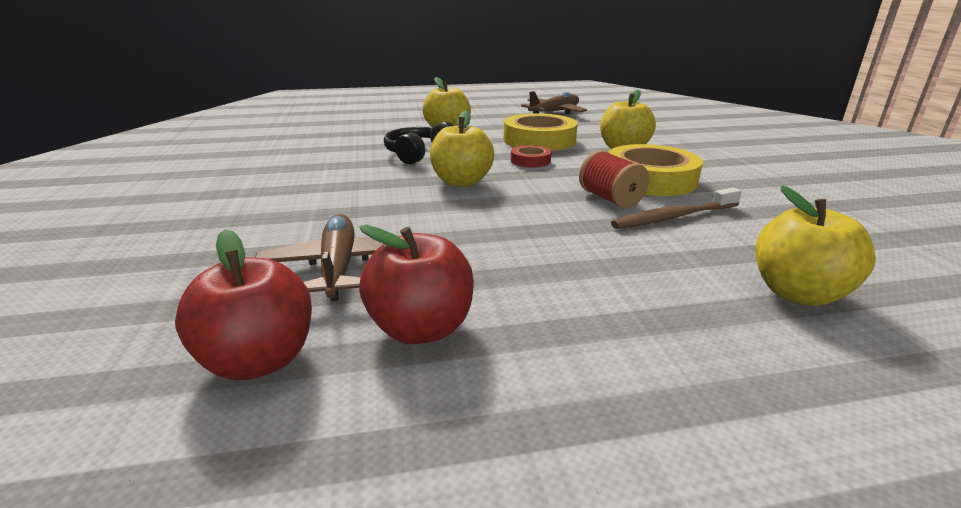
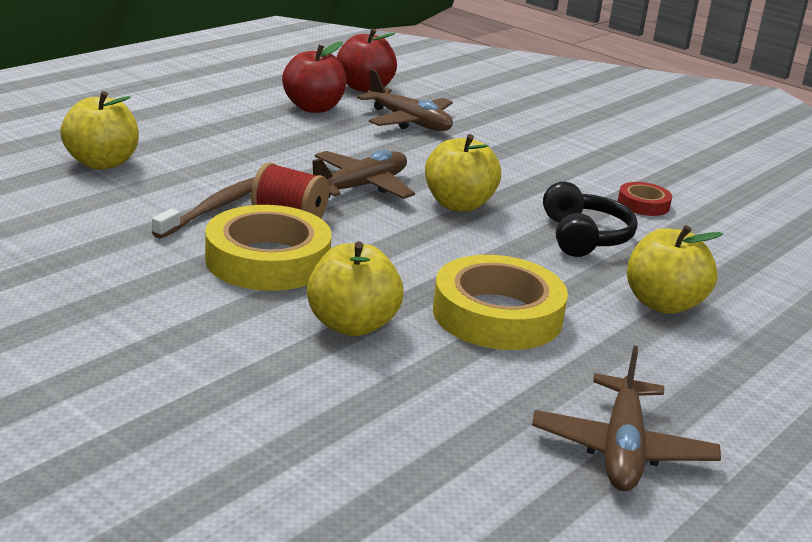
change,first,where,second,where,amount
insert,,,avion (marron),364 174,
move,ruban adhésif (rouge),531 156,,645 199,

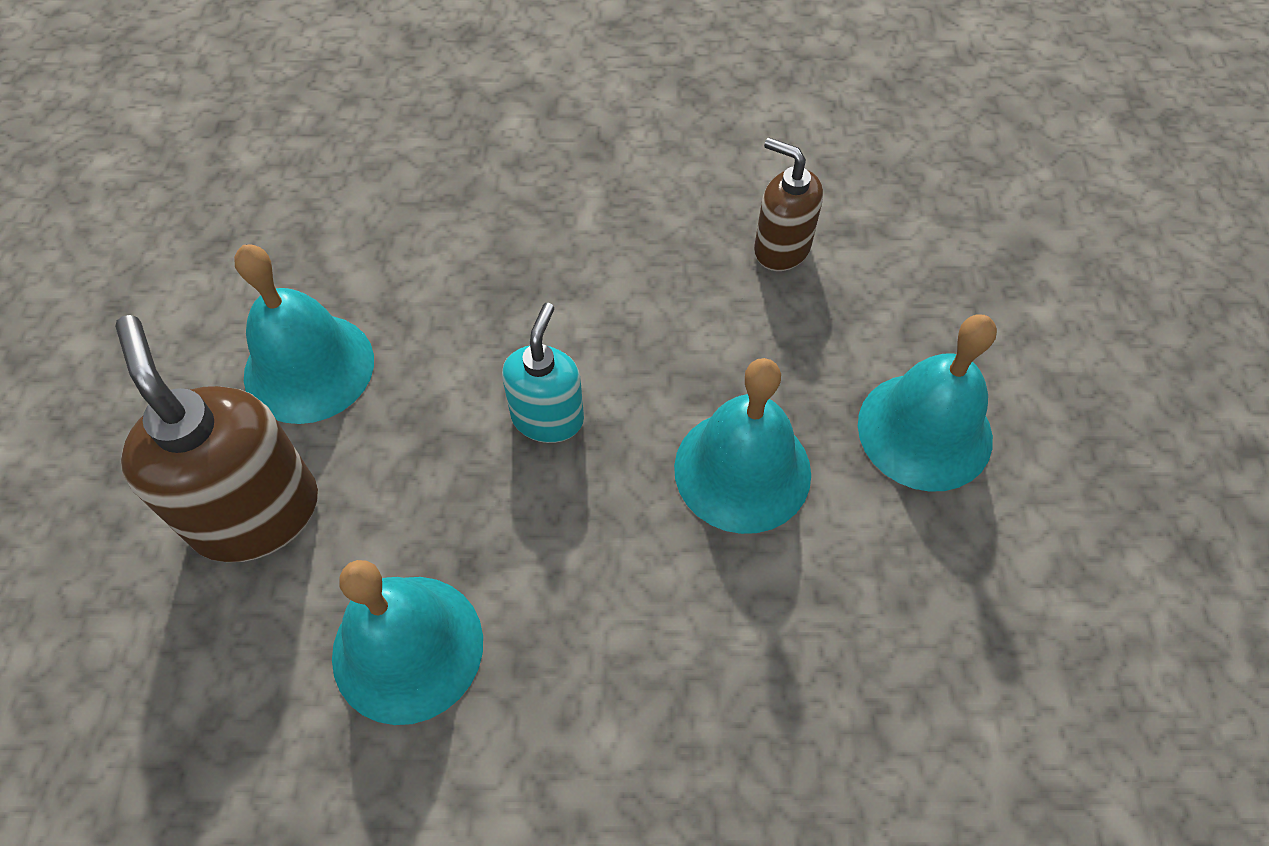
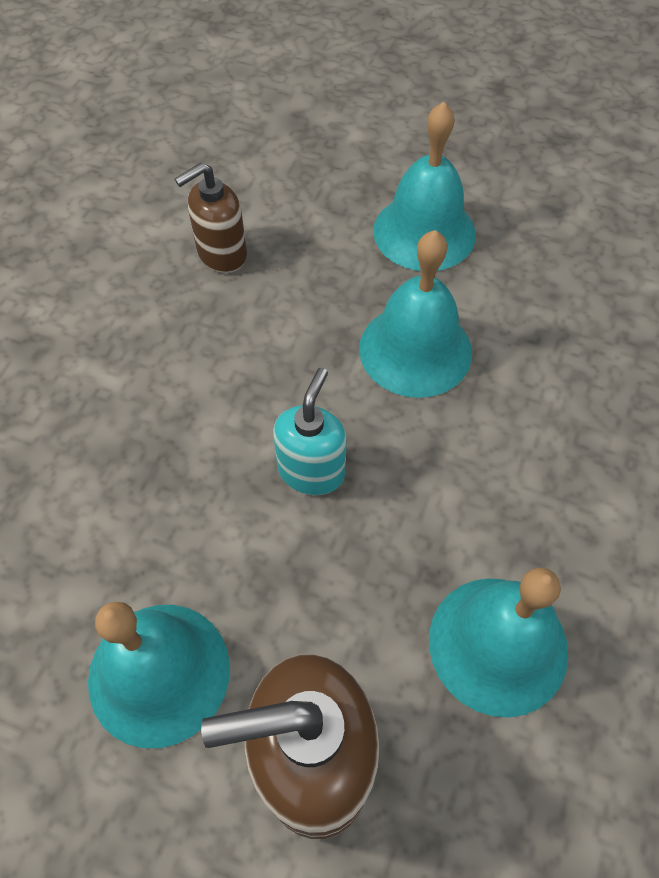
change,first,where,second,where,amount
rotate,distributeur de savon (turquoise),543 373,,310 431,75 degrees clockwise

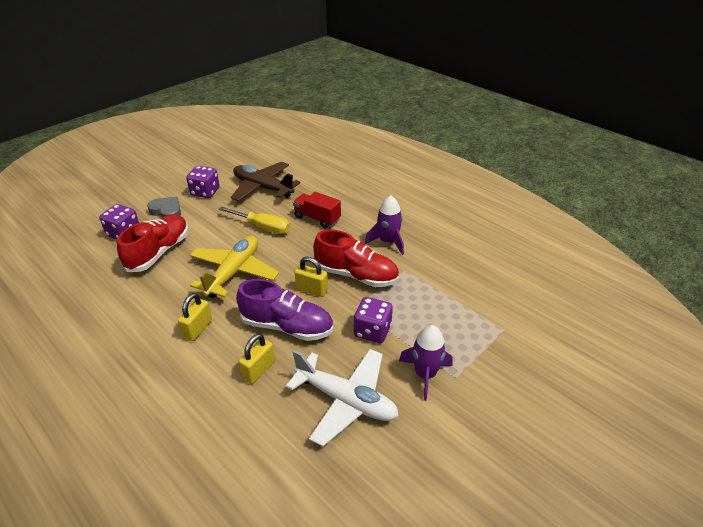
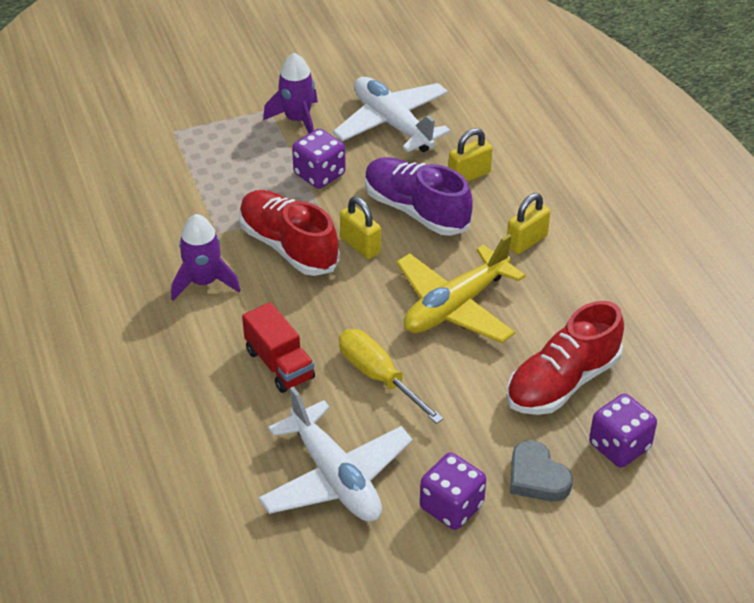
change,first,where,second,where,amount
recolor,avion (marron),265 181,avion (blanc),335 454,

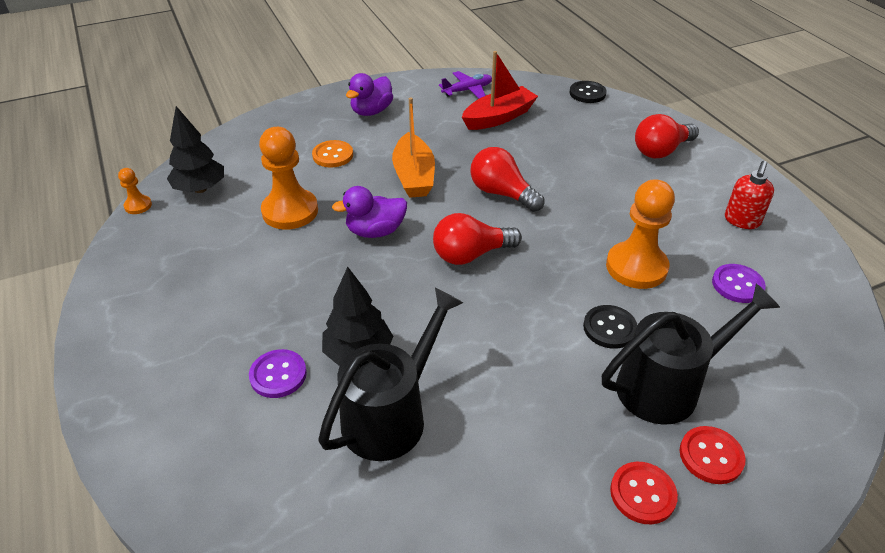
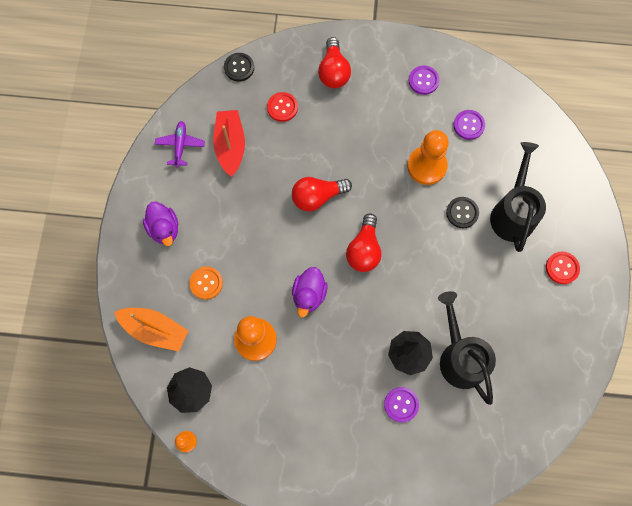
change,first,where,second,where,amount
move,bateau (orange),413 147,,151 329,
move,bouton (rouge),713 455,,282 107,
replace,distributeur de savon (rouge),749 195,bouton (violet),424 80,

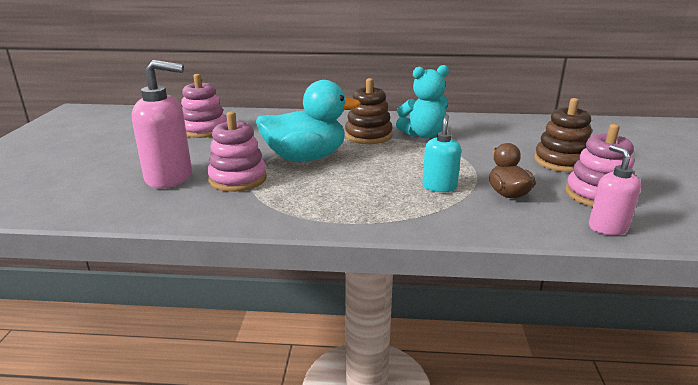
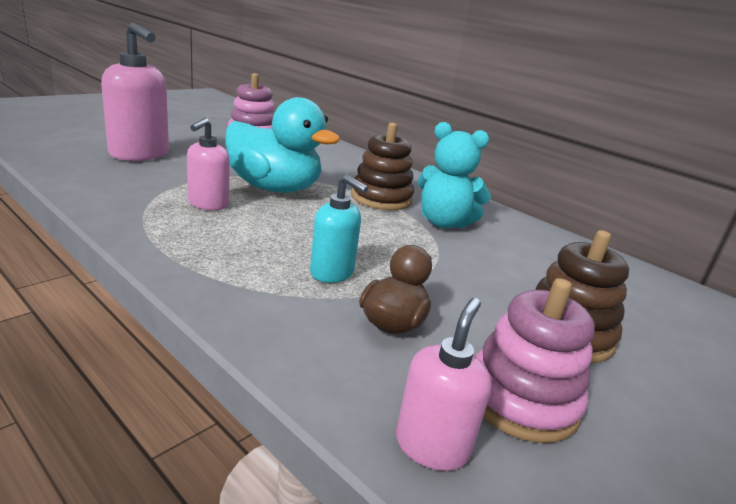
change,first,where,second,where,amount
insert,,,distributeur de savon (rose),208 164,
rotate,distributeur de savon (turquoise),441 153,,339 229,75 degrees clockwise
delete,jouet à empiler (rose),237 151,,,

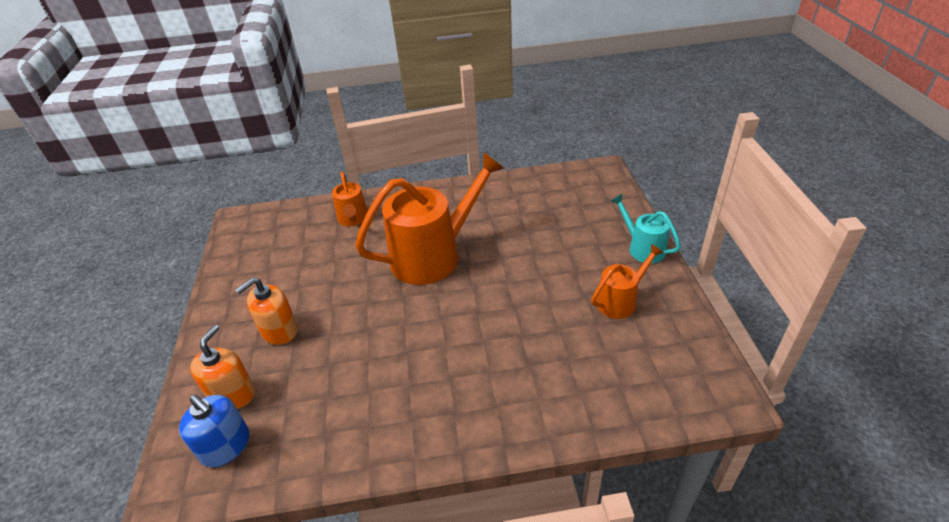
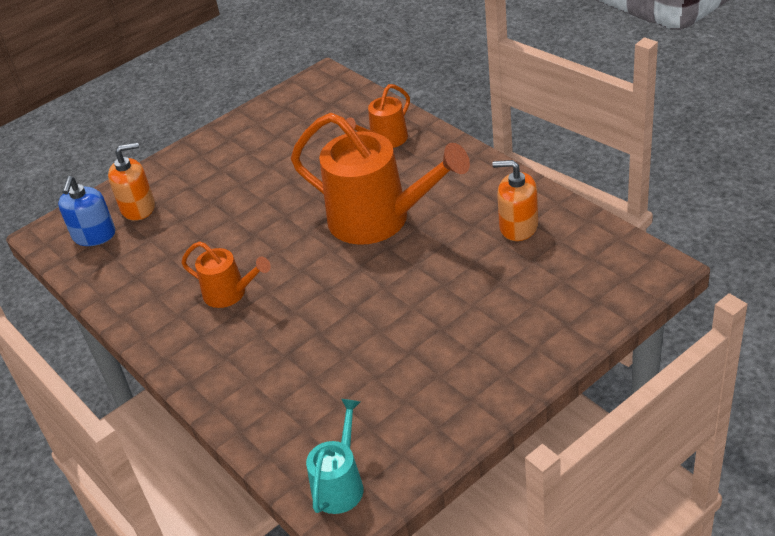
change,first,where,second,where,amount
move,arrosoir (orange),627 281,,226 274,
move,arrosoir (turquoise),646 228,,335 456,
move,distributeur de savon (orange),266 311,,515 200,

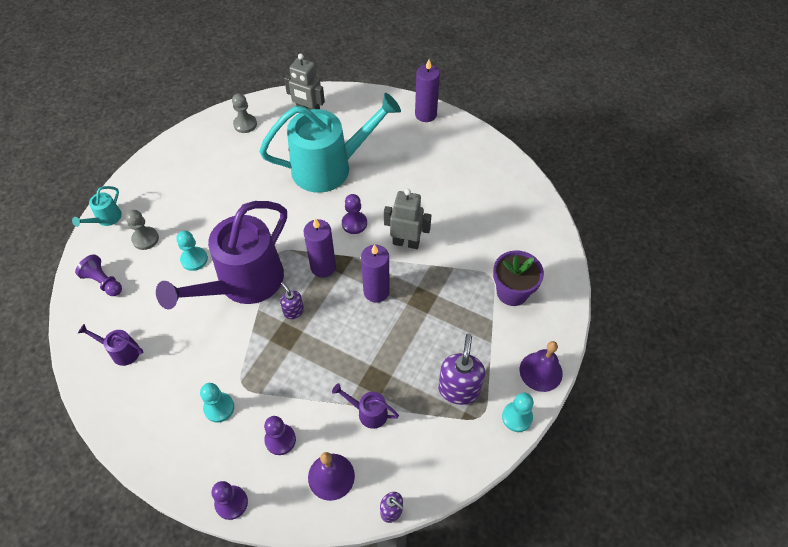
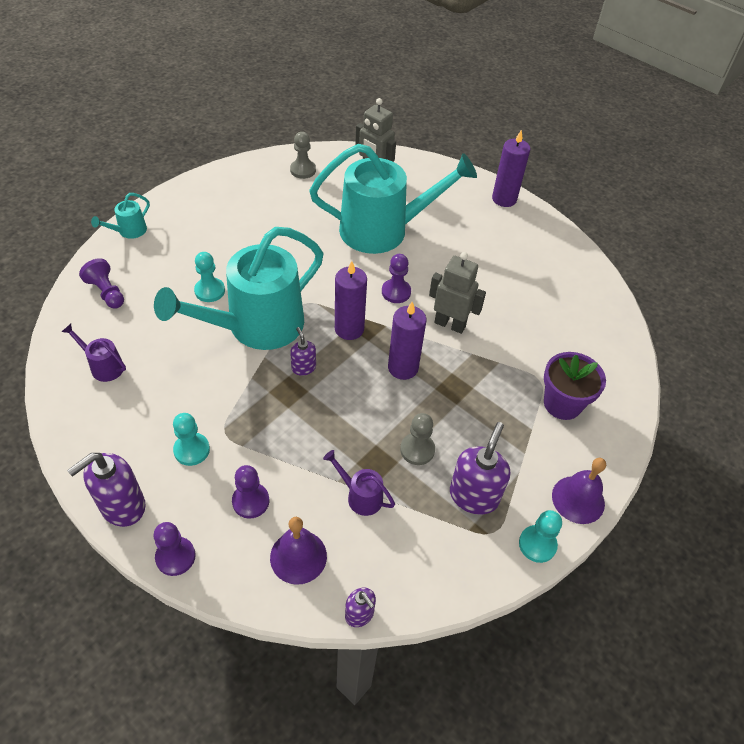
change,first,where,second,where,amount
insert,,,distributeur de savon (violet),106 490,
recolor,arrosoir (violet),221 255,arrosoir (turquoise),238 288,
move,pion (gris),142 230,,417 439,

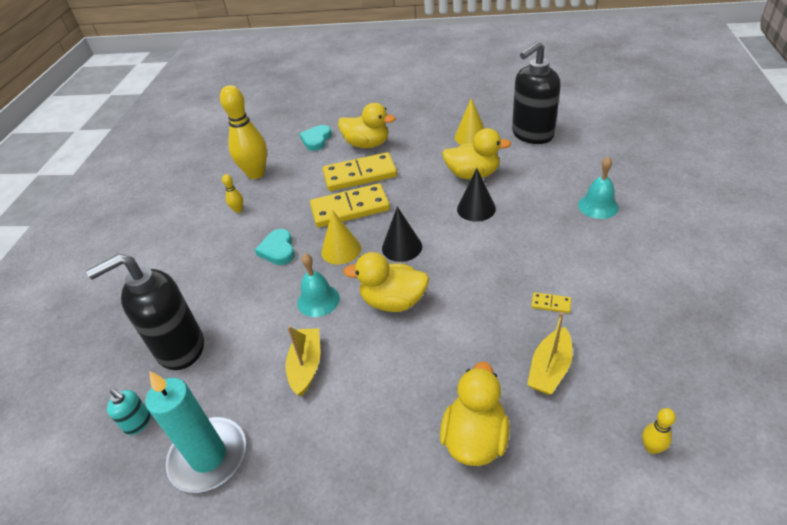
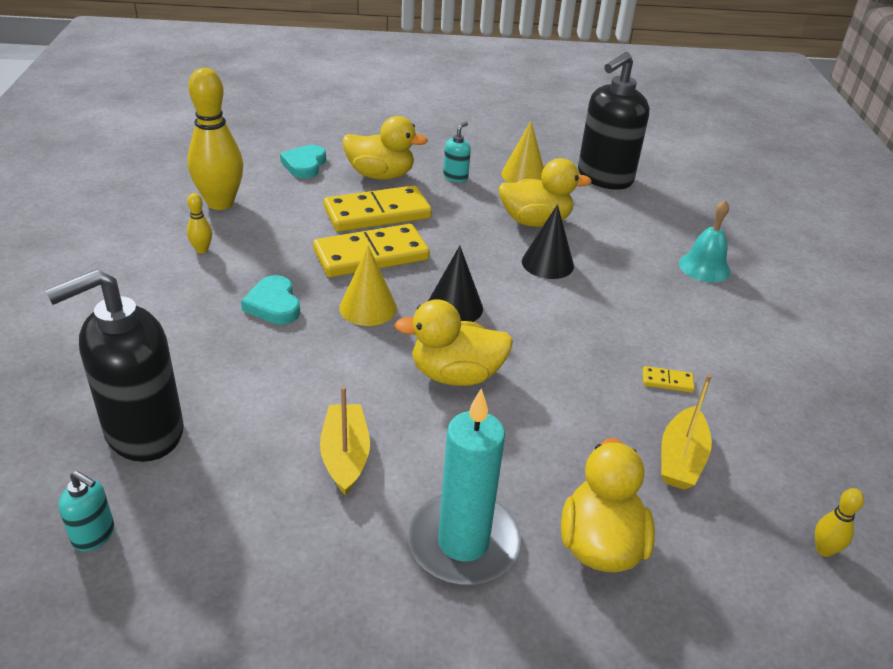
change,first,where,second,where,amount
move,bougie (turquoise),195 432,,464 487,
insert,,,distributeur de savon (turquoise),457 152,
delete,cloche (turquoise),318 285,,,

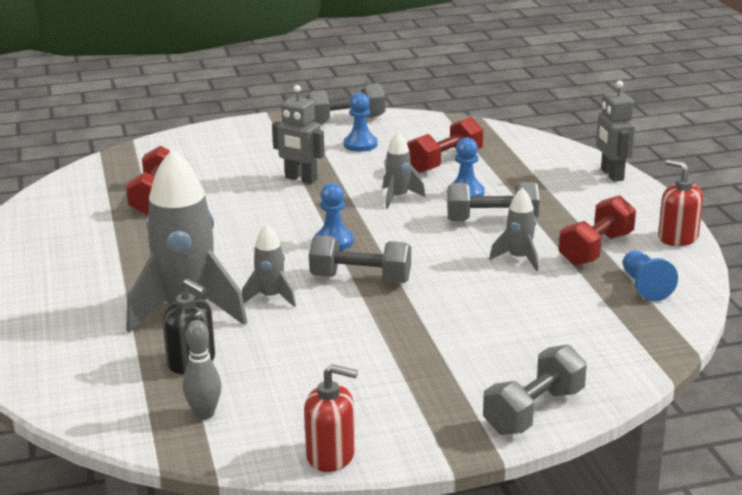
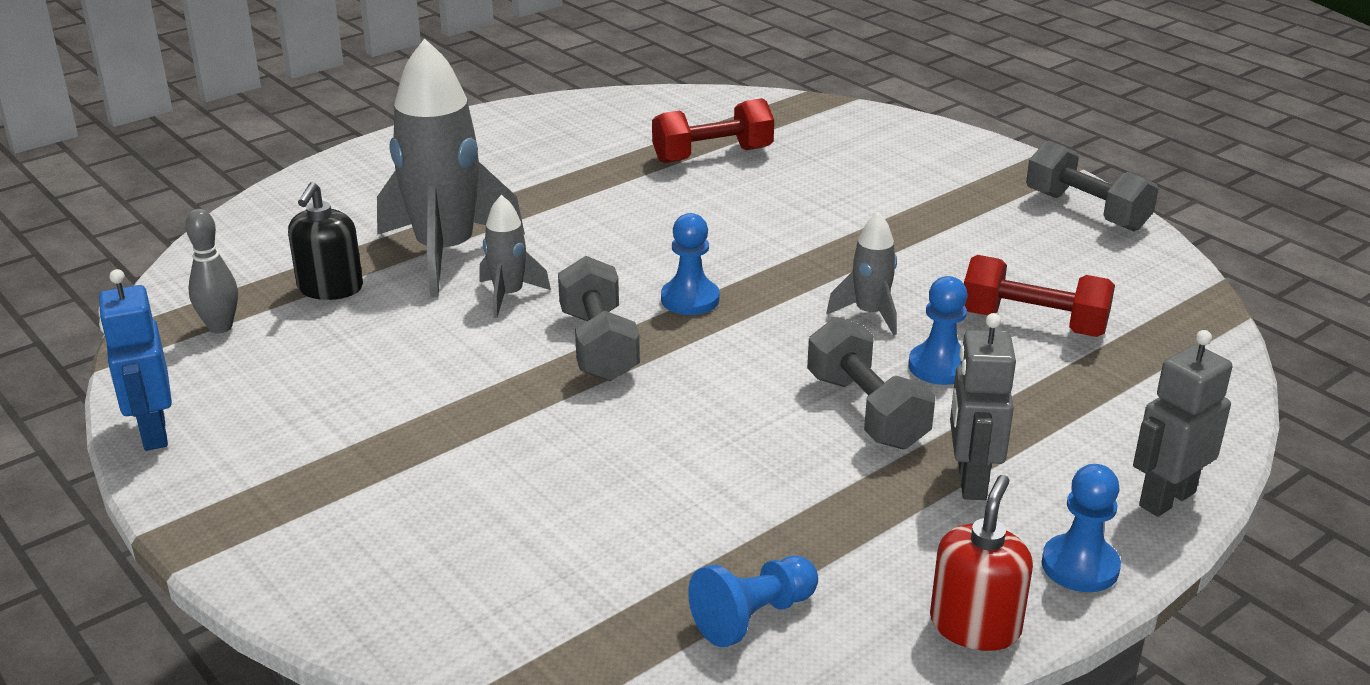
change,first,where,second,where,amount
replace,distributeur de savon (rouge),331 418,robot (bleu),135 360,
move,robot (gris),298 134,,983 406,
move,pion (bleu),360 122,,1081 528,
delete,haltère (gris),535 389,,,
delete,fusée (gris),514 229,,,
delete,haltère (rouge),597 230,,,

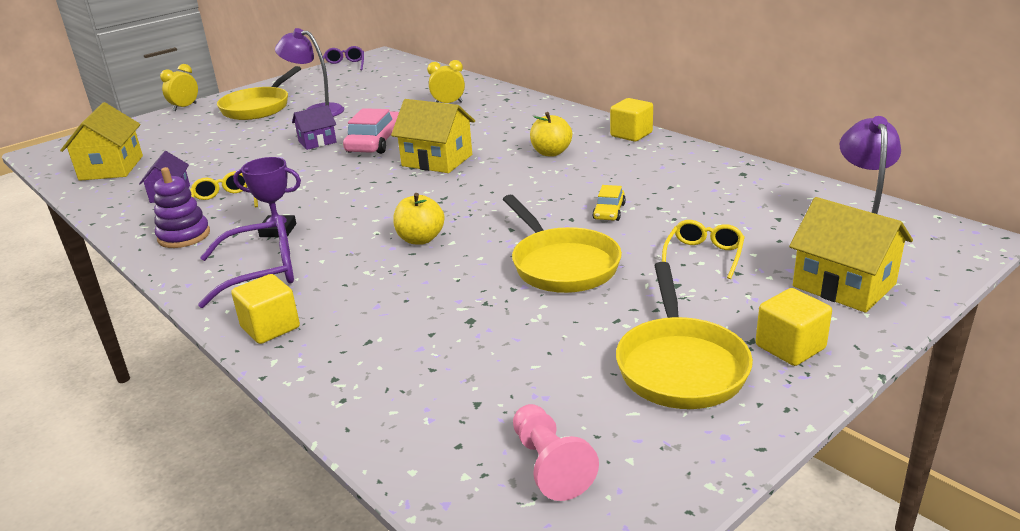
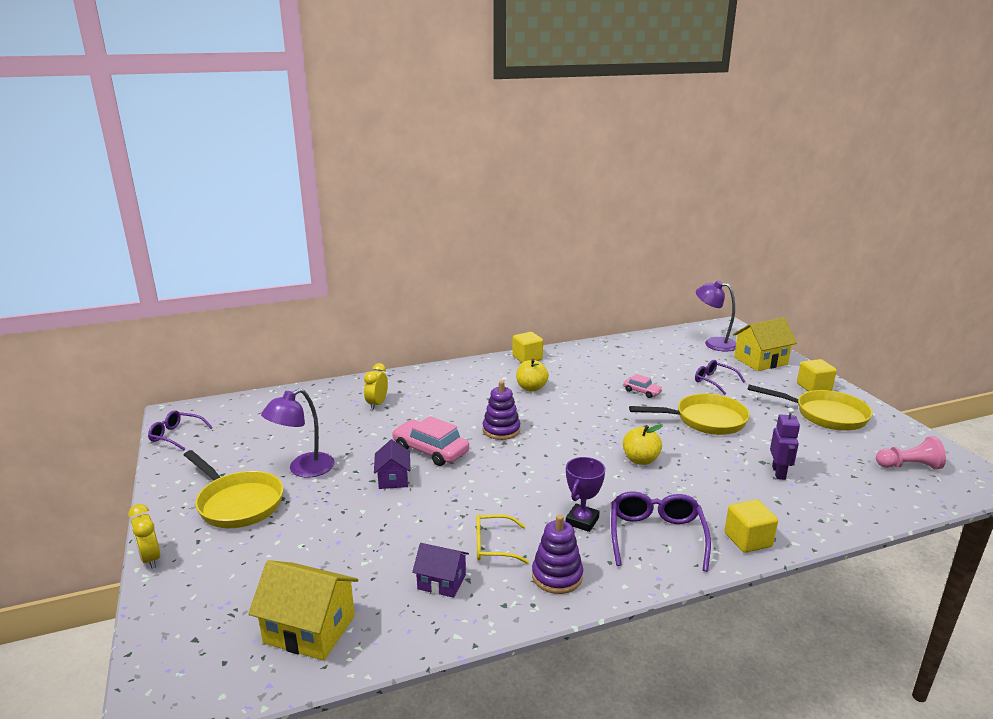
change,first,where,second,where,amount
replace,maison (jaune),433 136,jouet à empiler (violet),501 410,
recolor,voiture (jaune),609 203,voiture (rose),643 386,
recolor,lunettes (jaune),703 249,lunettes (violet),720 377,
insert,,,robot (violet),785 444,

